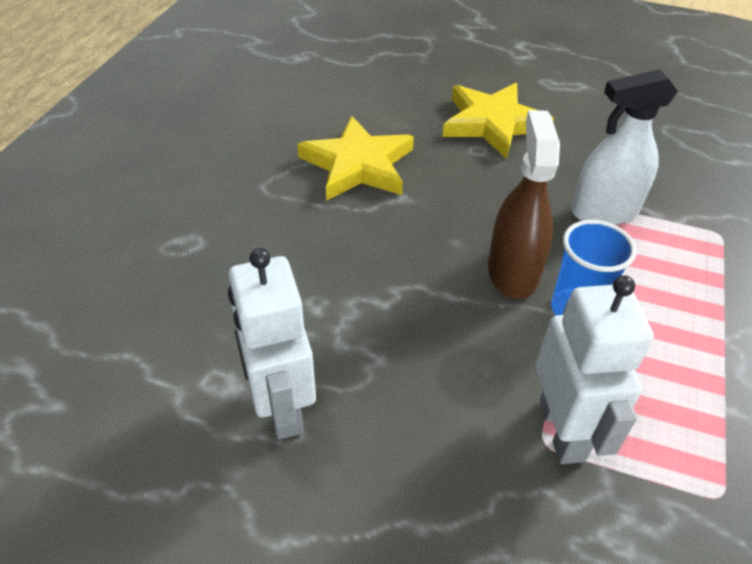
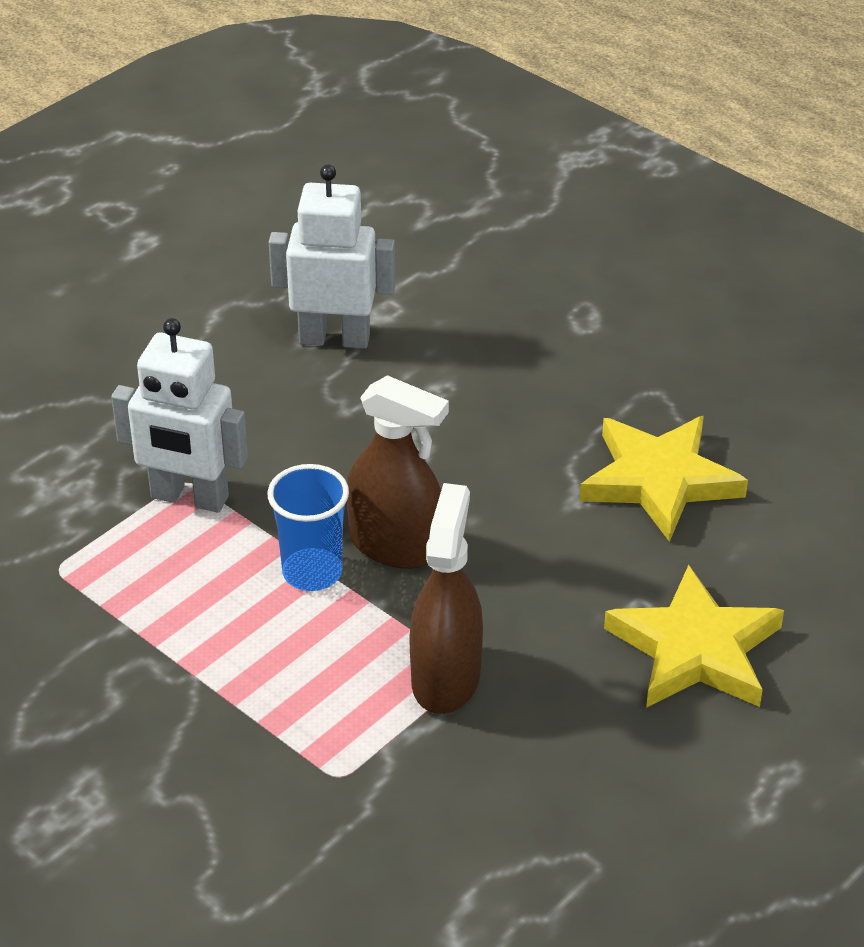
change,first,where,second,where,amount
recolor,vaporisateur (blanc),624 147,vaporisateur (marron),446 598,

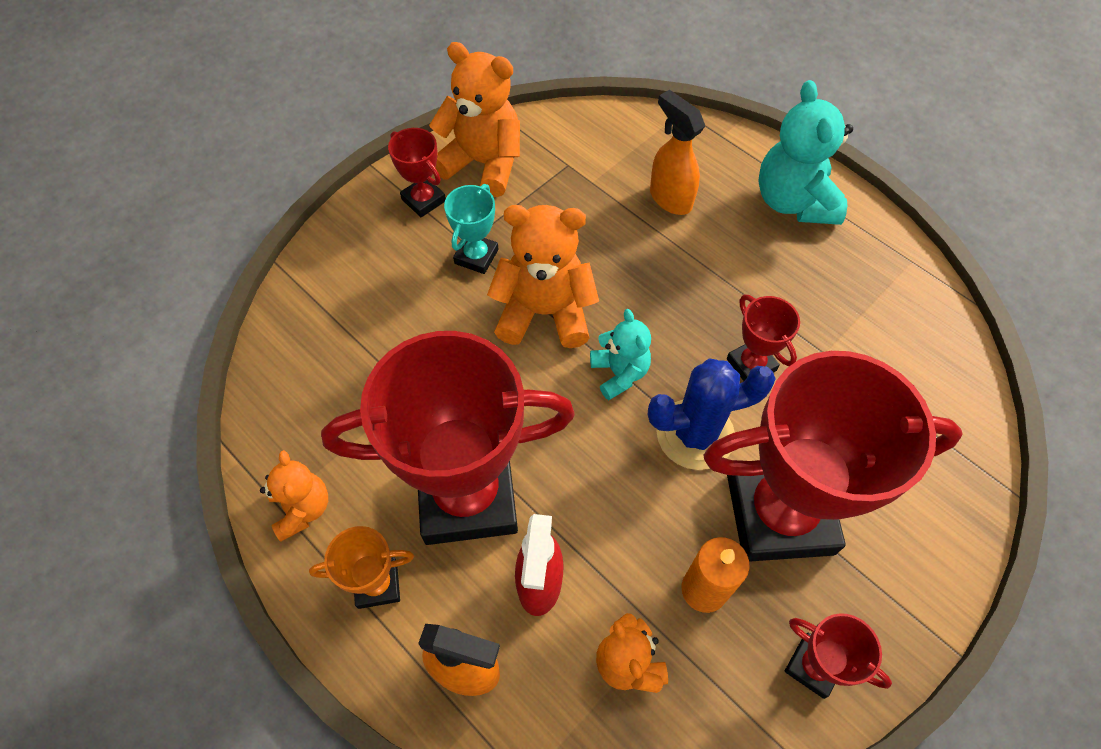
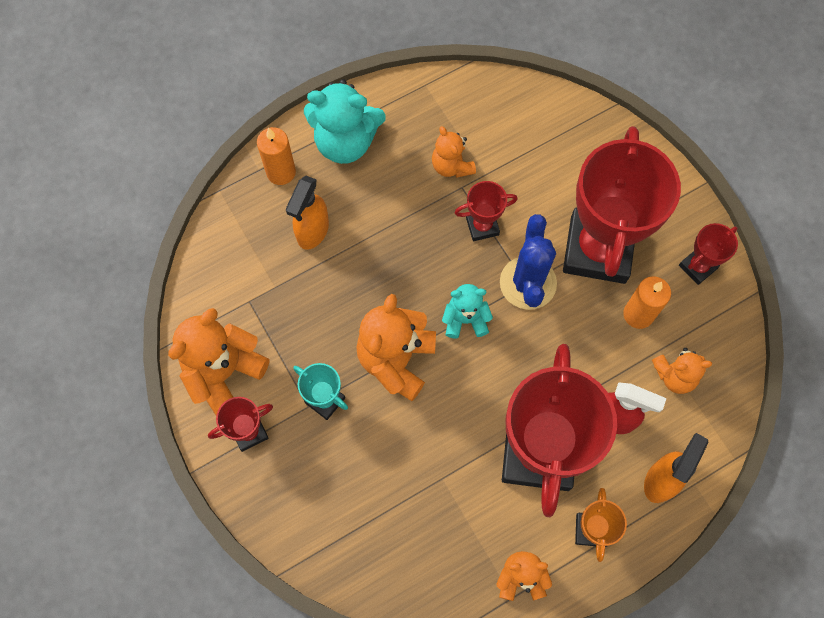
change,first,where,second,where,amount
insert,,,bougie (orange),276 156,
rotate,vaporisateur (orange),677 152,,307 213,45 degrees counterclockwise
insert,,,ours en peluche (orange),454 152,

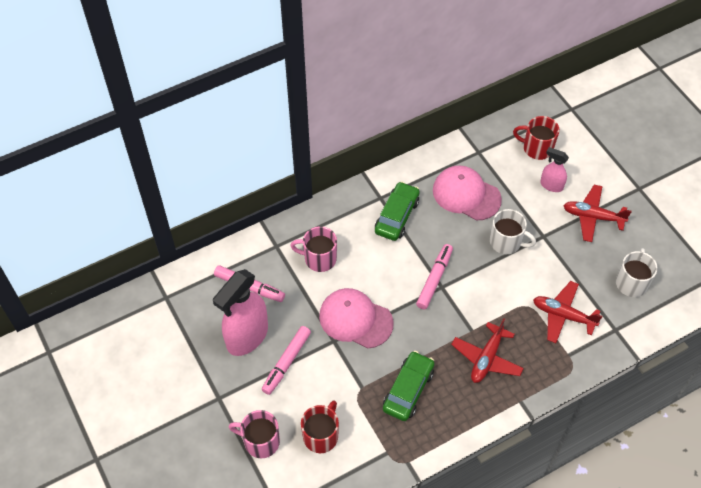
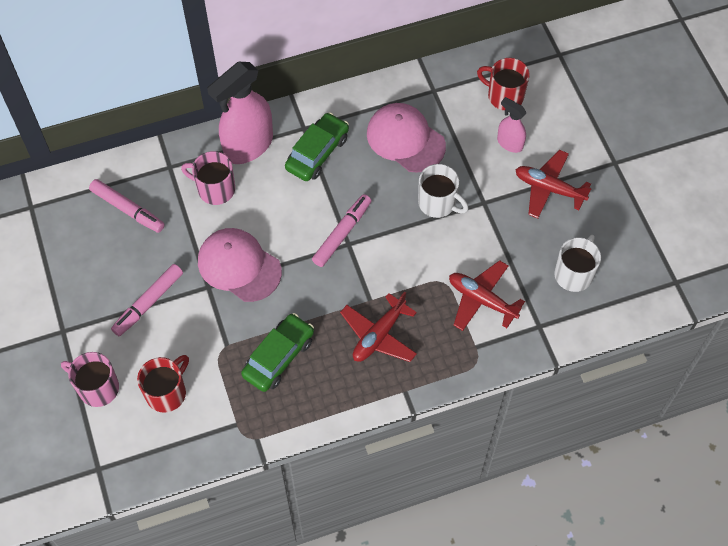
change,first,where,second,where,amount
move,vaporisateur (rose),240 312,,240 113,

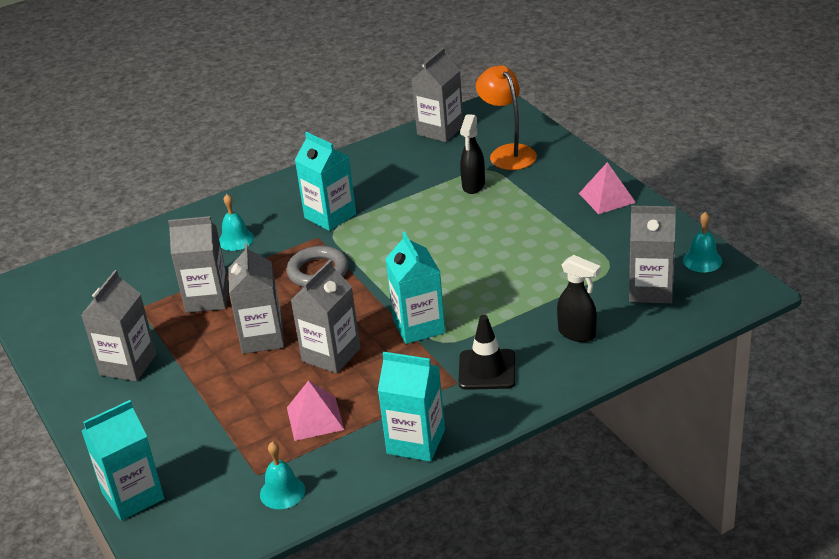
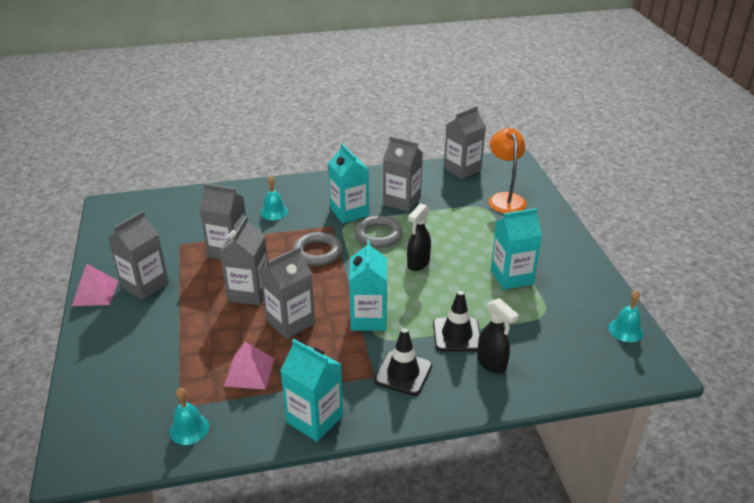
change,first,where,second,where,amount
move,pyramide (rose),607 188,,95 284,
insert,,,anneau (gris),379 232,
move,brique de lait (gris),652 254,,403 174,
move,vaporisateur (noir),472 154,,419 237,
insert,,,cône de chantier (noir),456 321,
move,brique de lait (turquoise),123 460,,516 249,

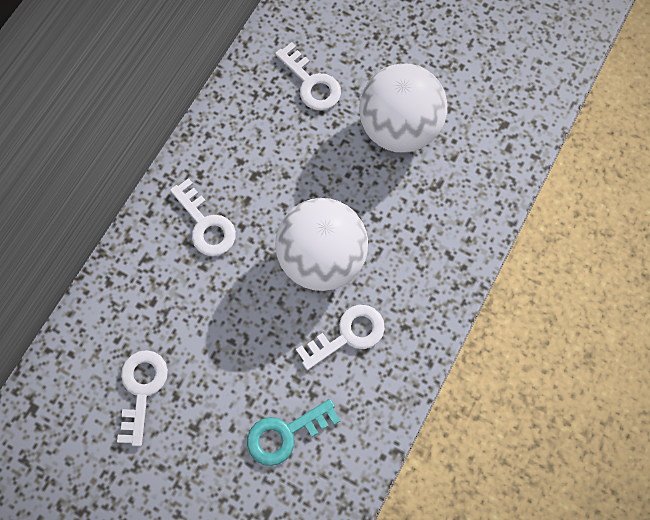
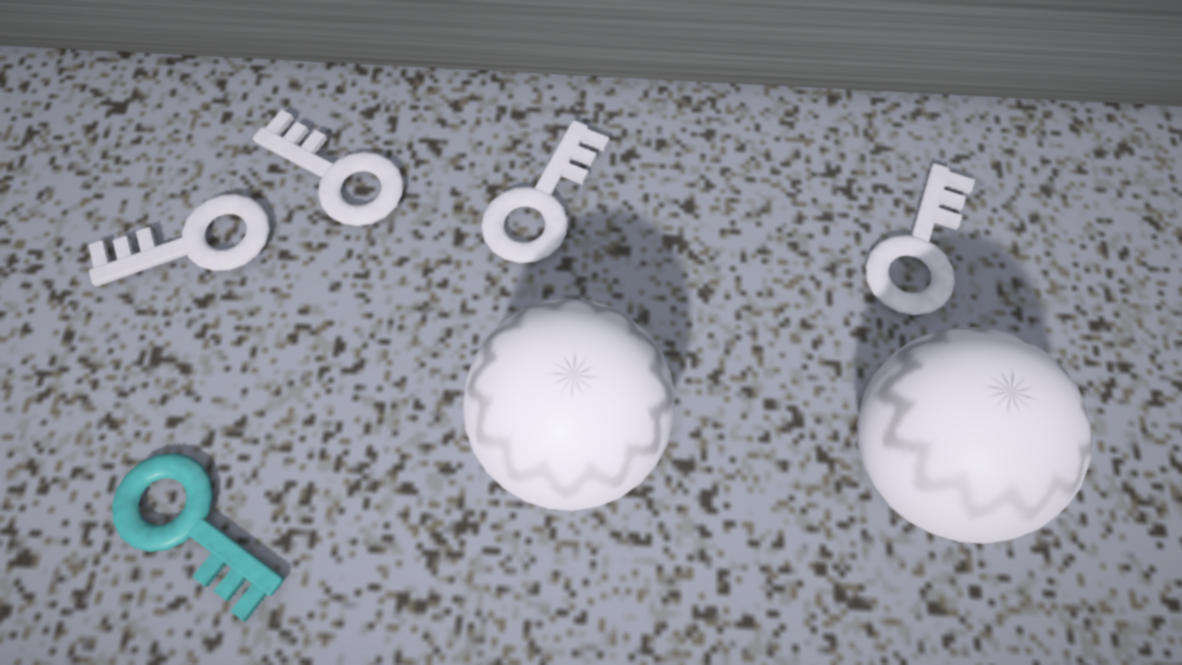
change,first,where,second,where,amount
move,clé (blanc),340 337,,328 168,

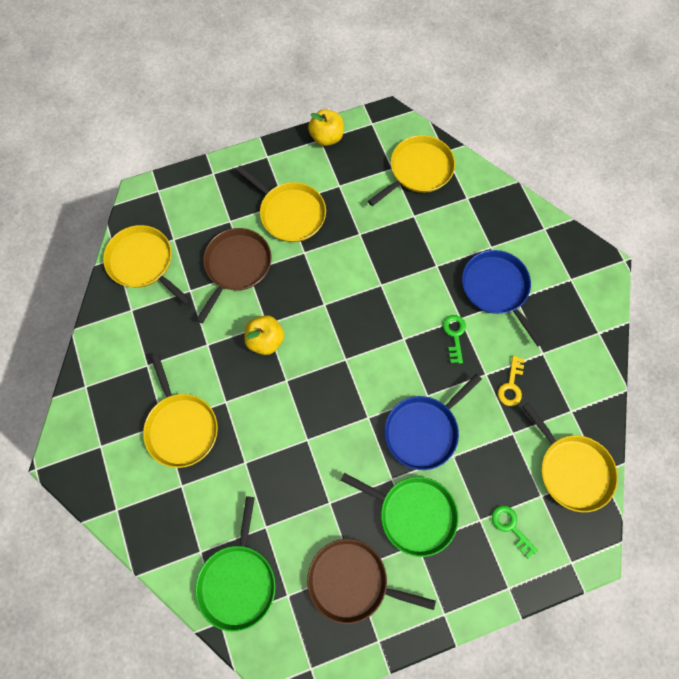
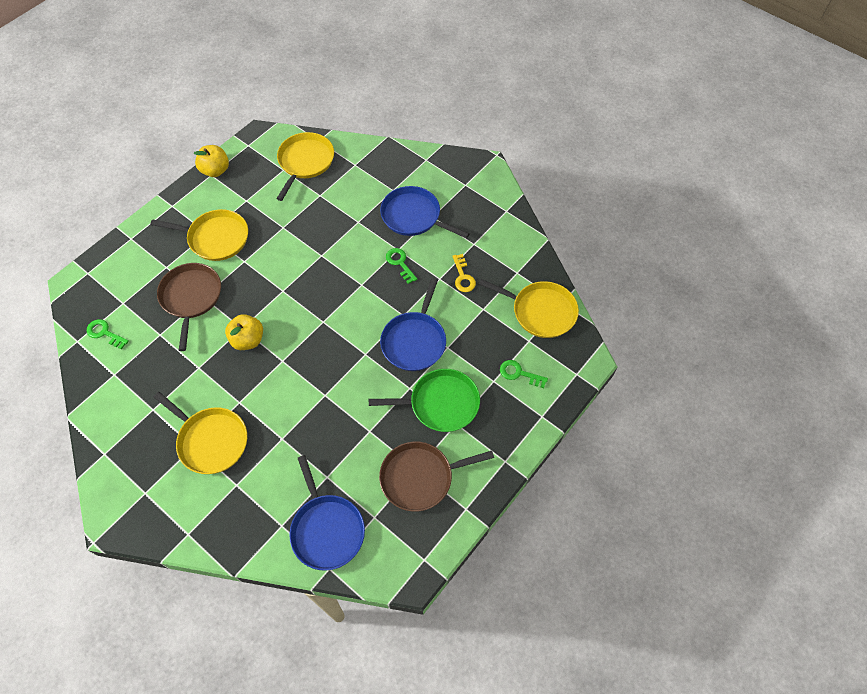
change,first,where,second,where,amount
replace,poêle (jaune),147 265,clé (vert),108 334,
recolor,poêle (vert),235 564,poêle (bleu),327 513,

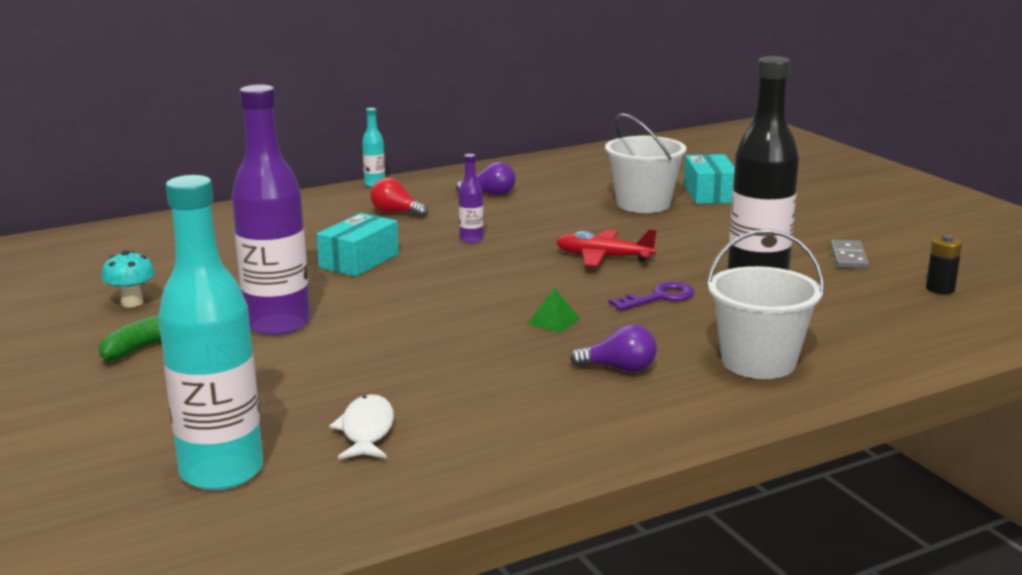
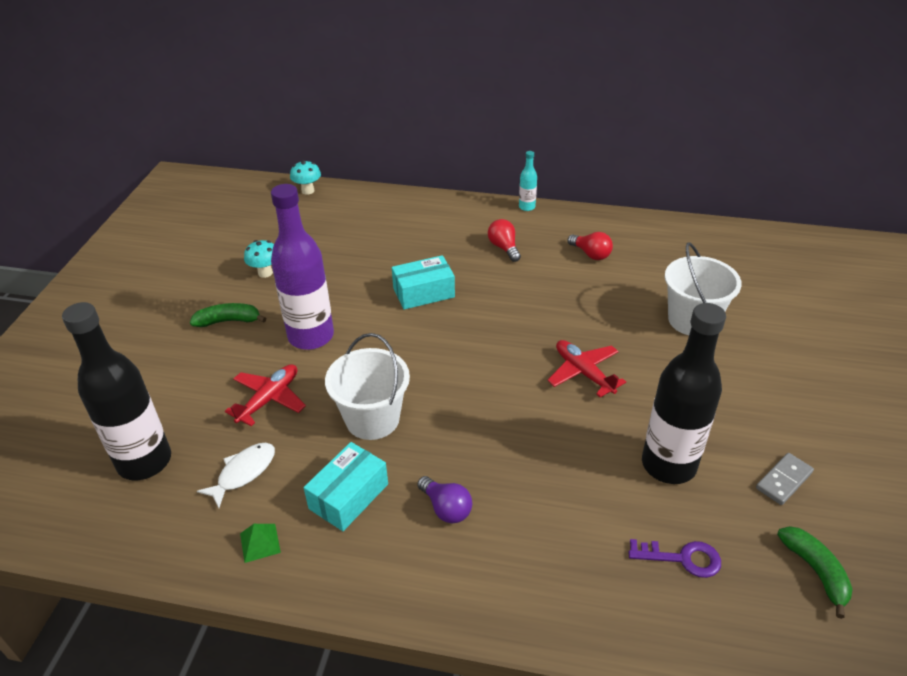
change,first,where,second,where,amount
recolor,bouteille (turquoise),210 332,bouteille (noir),116 391,
insert,,,avion (rouge),265 395,
move,pyramide (vert),553 310,,260 543,
insert,,,champignon (turquoise),305 177,
move,boîte (turquoise),709 179,,346 486,
move,seau (blanc),765 304,,367 386,
recolor,ampoule (violet),485 178,ampoule (rouge),590 246,
move,clé (violet),651 296,,674 558,
replace,pile (noir),944 264,banane (vert),815 572,
delete,bouteille (violet),471 198,,,

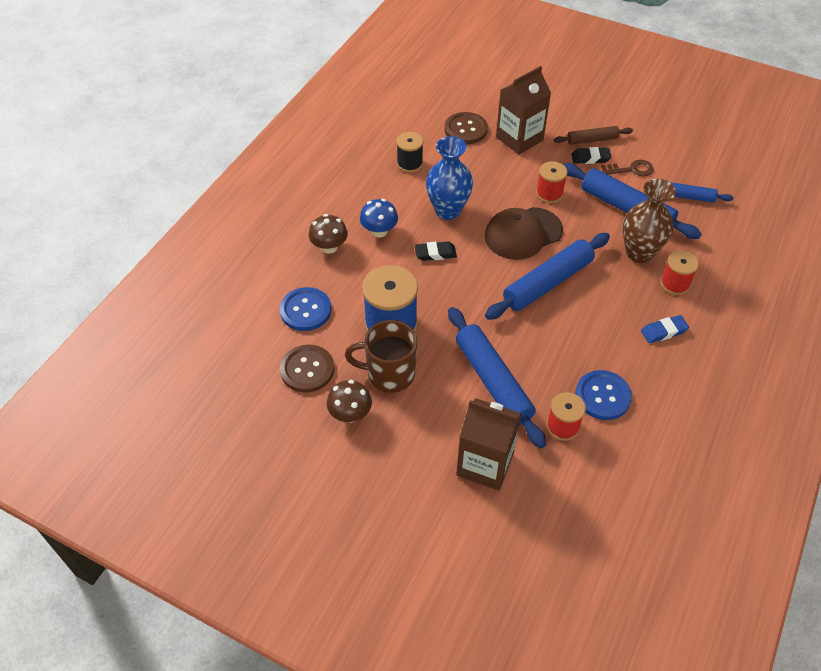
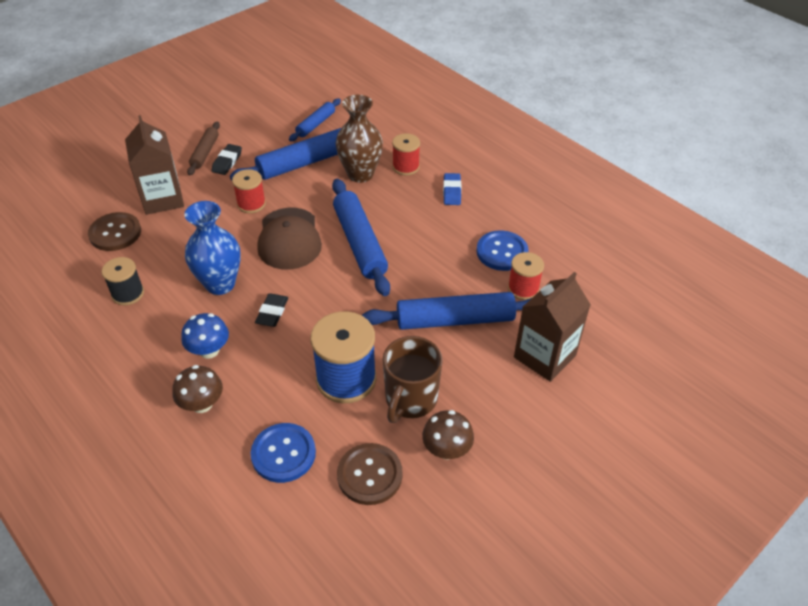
change,first,where,second,where,amount
delete,clé (marron),627 168,,,

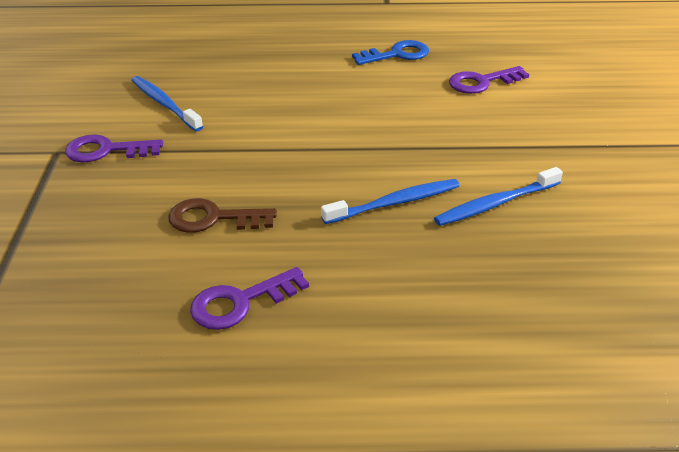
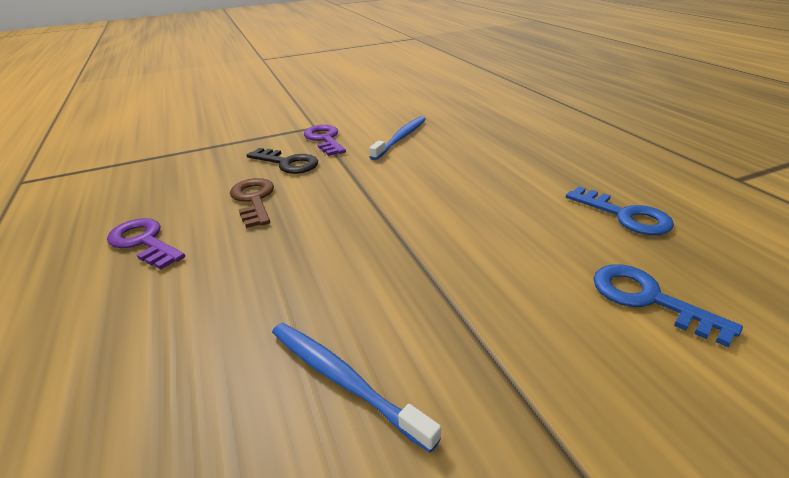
change,first,where,second,where,amount
insert,,,clé (noir),282 161,
recolor,clé (violet),489 80,clé (bleu),668 305,
delete,brosse à dents (bleu),390 201,,,

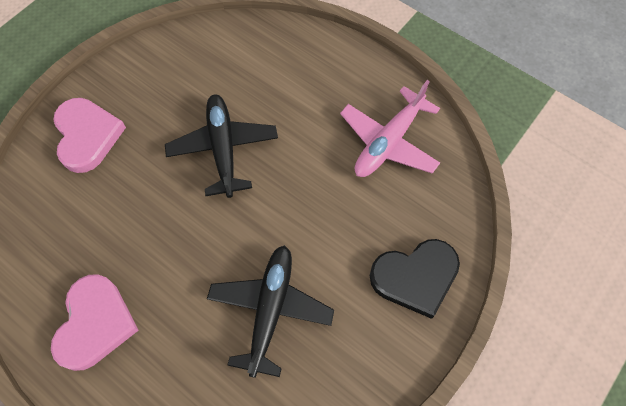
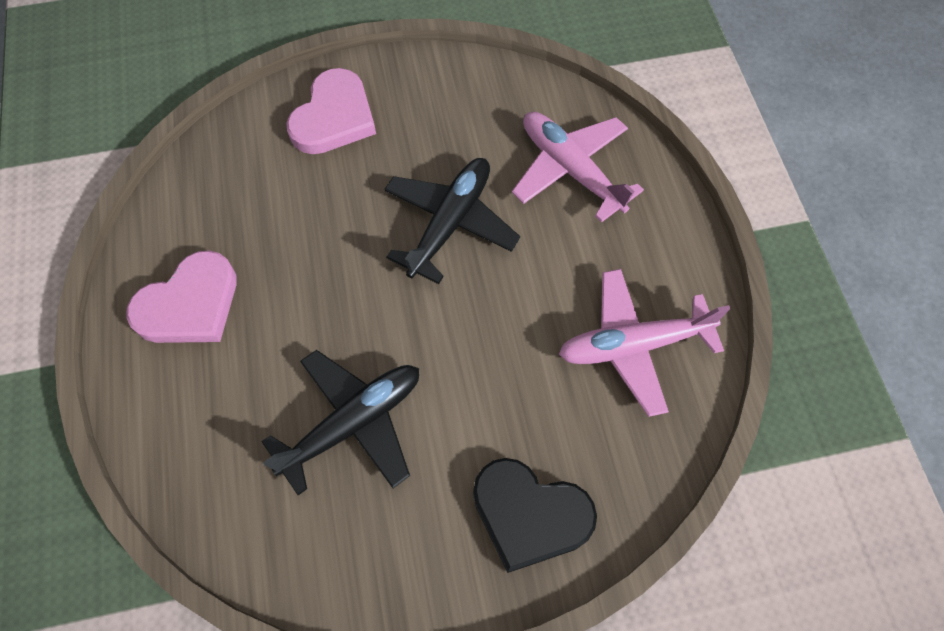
change,first,where,second,where,amount
insert,,,avion (rose),578 167,

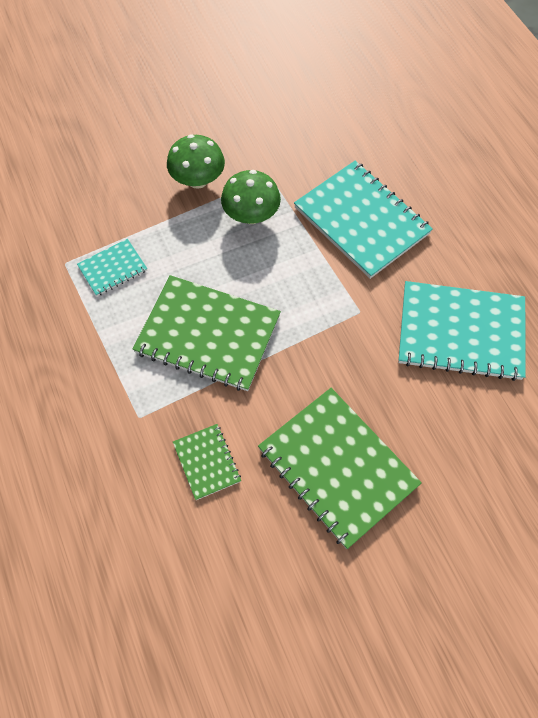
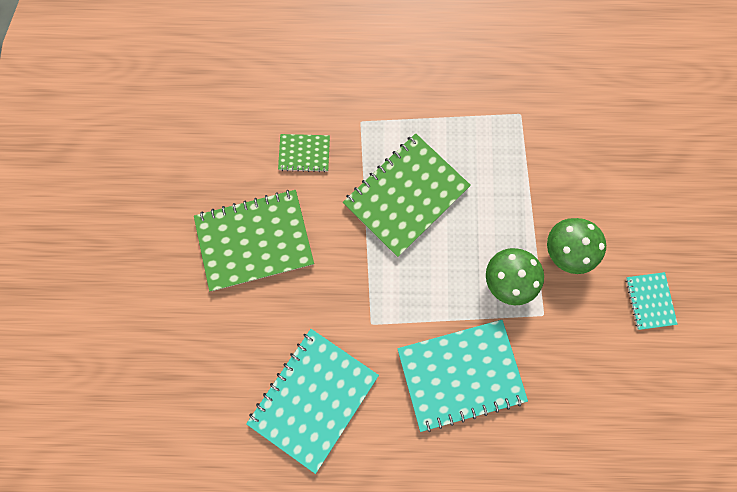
change,first,where,second,where,amount
move,carnet (turquoise),112 267,,651 301,

